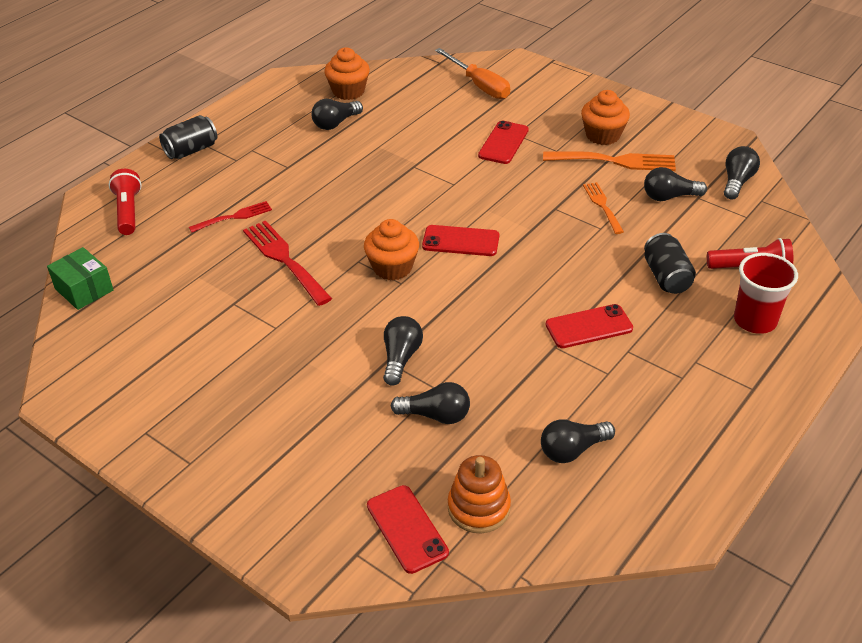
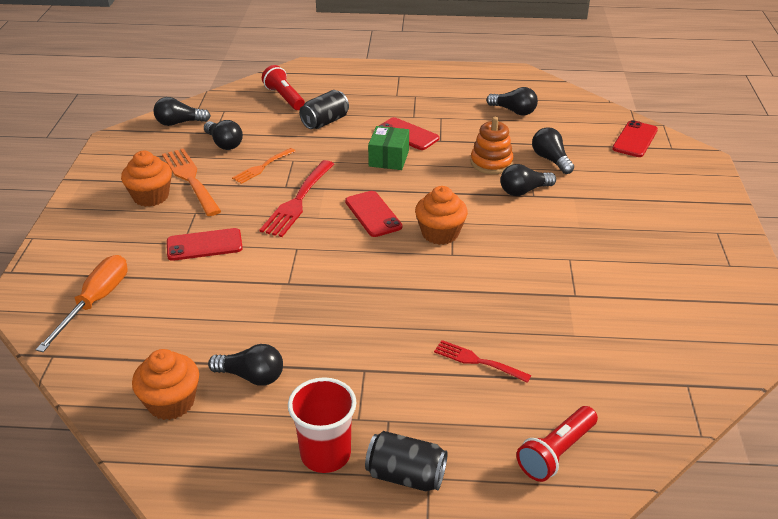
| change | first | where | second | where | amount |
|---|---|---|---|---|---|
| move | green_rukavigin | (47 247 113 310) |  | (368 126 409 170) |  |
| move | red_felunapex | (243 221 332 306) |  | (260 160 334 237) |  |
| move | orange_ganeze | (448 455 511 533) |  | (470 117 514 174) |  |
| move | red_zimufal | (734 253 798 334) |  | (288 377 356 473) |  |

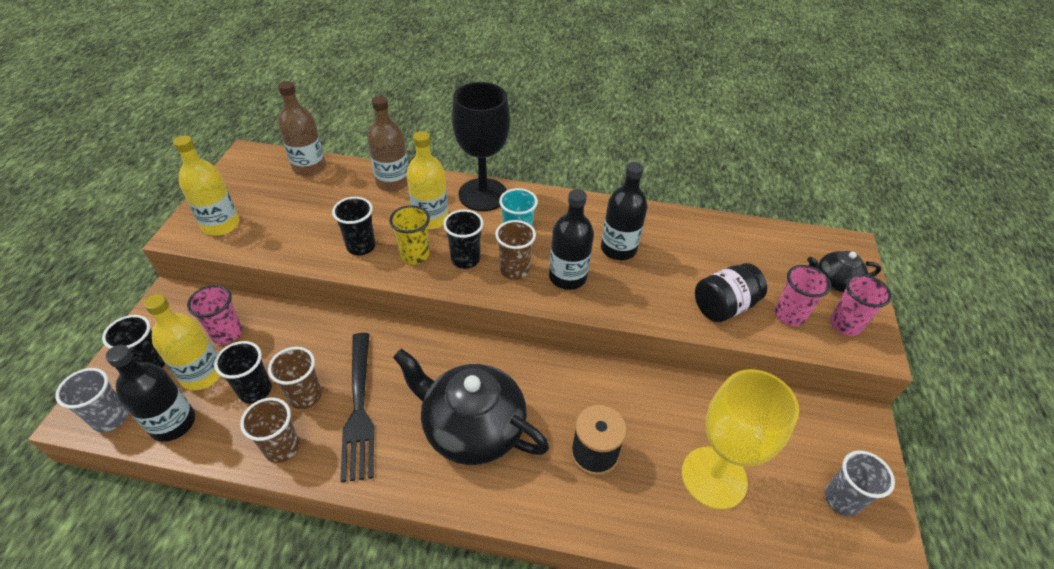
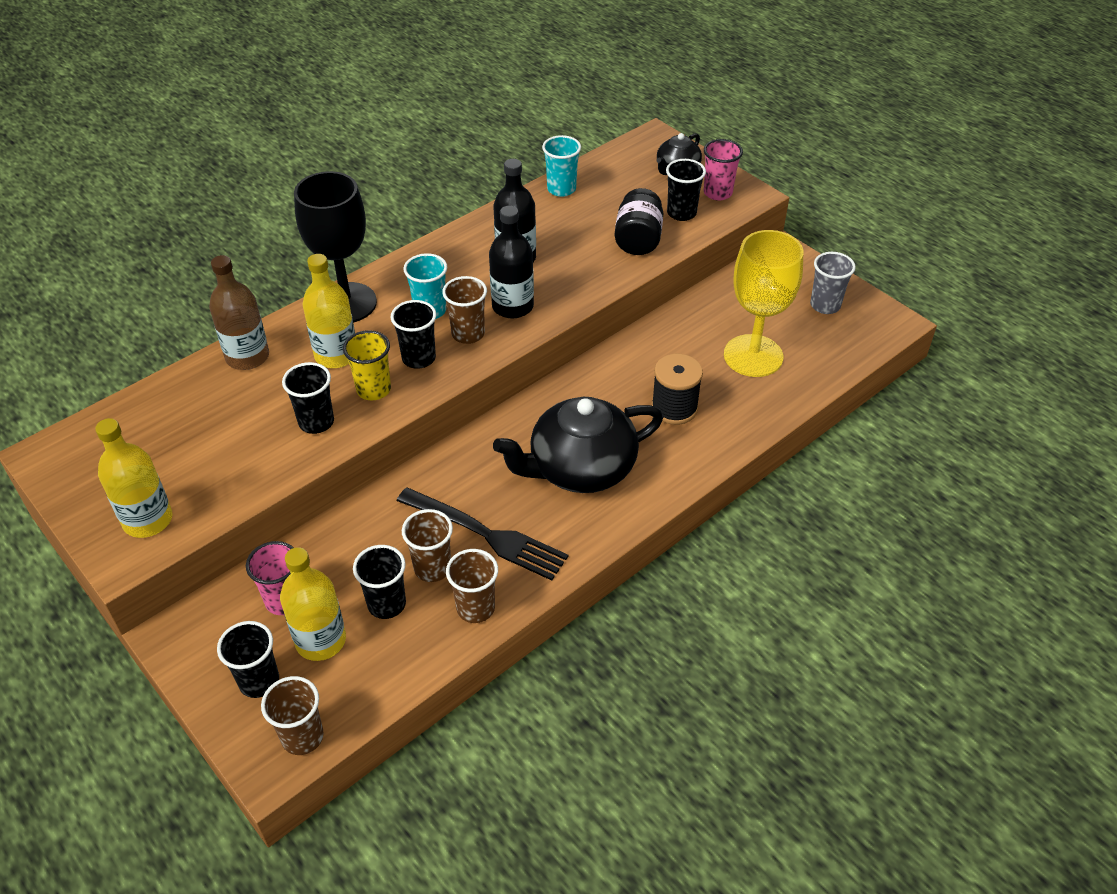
| change | first | where | second | where | amount |
|---|---|---|---|---|---|
| recolor | grey_zimufal | (55 368 128 432) | brown_zimufal | (261 676 324 755) |  |
| delete | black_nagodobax | (105 345 195 442) |  |  |  |
| delete | brown_nagodobax | (278 81 326 177) |  |  |  |
| recolor | pink_zimufal | (774 265 831 326) | black_zimufal | (666 159 706 221) |  |
| insert |  |  | turquoise_zimufal | (542 135 581 197) |  |

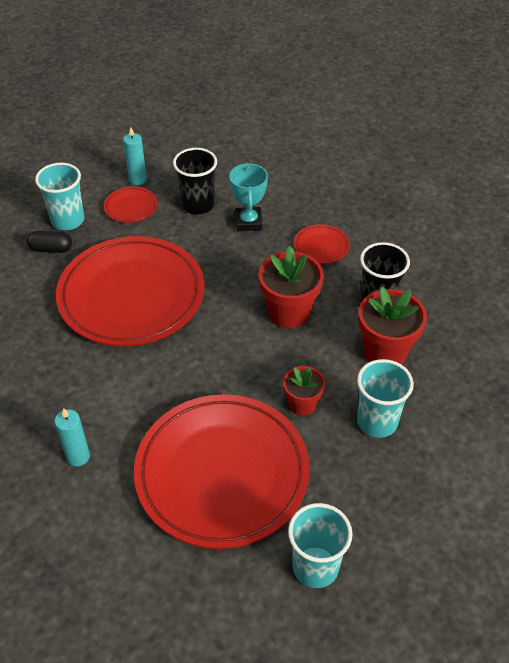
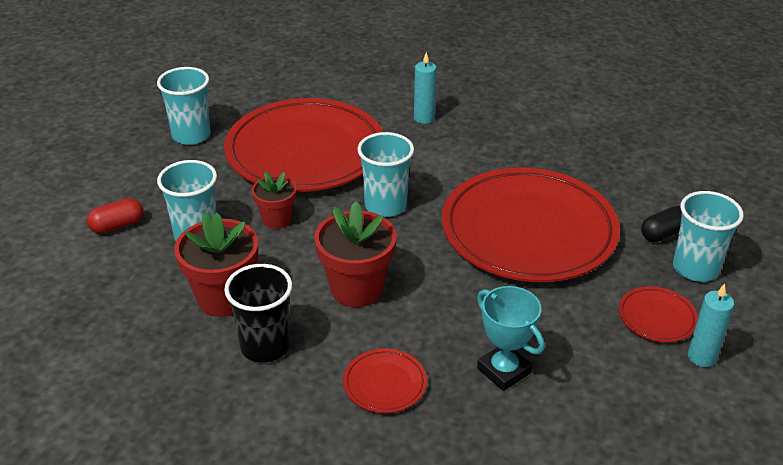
| change | first | where | second | where | amount |
|---|---|---|---|---|---|
| delete | black_zimufal | (173 148 217 215) |  |  |  |
| insert |  |  | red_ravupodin | (87 198 144 234) |  |
| insert |  |  | turquoise_zimufal | (357 132 414 217) |  |

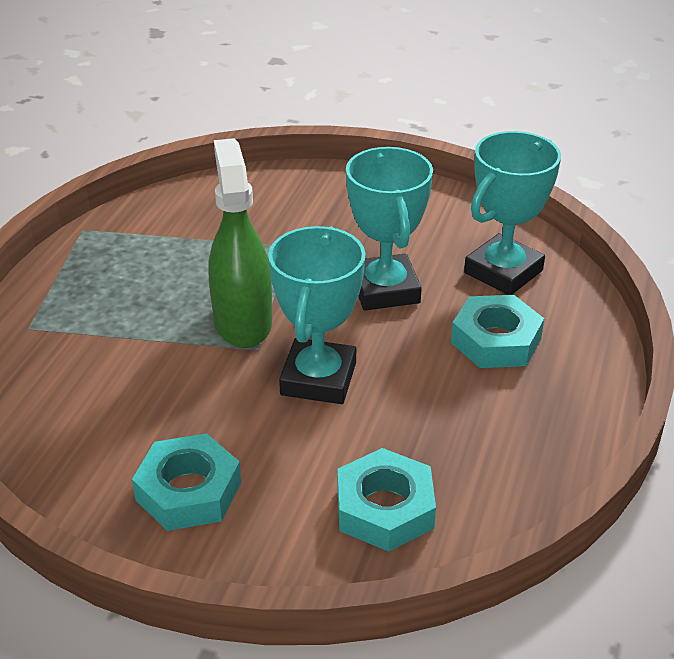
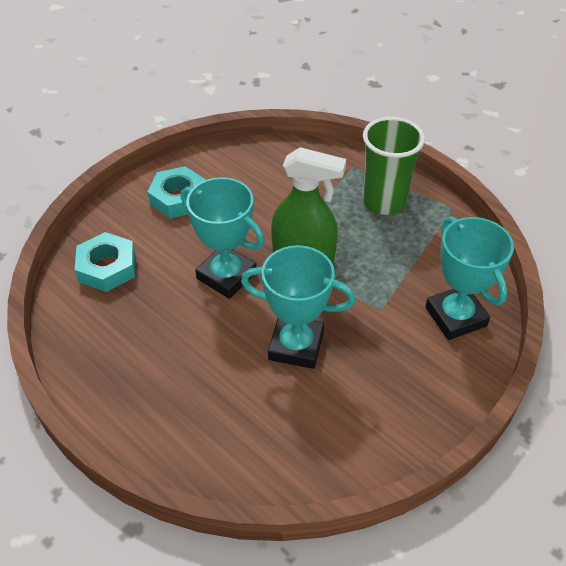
| change | first | where | second | where | amount |
|---|---|---|---|---|---|
| delete | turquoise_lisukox | (451 295 544 368) |  |  |  |
| move | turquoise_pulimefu | (464 131 561 295) |  | (425 216 514 340) |  |
| insert |  |  | green_zimufal | (363 117 425 215) |  |

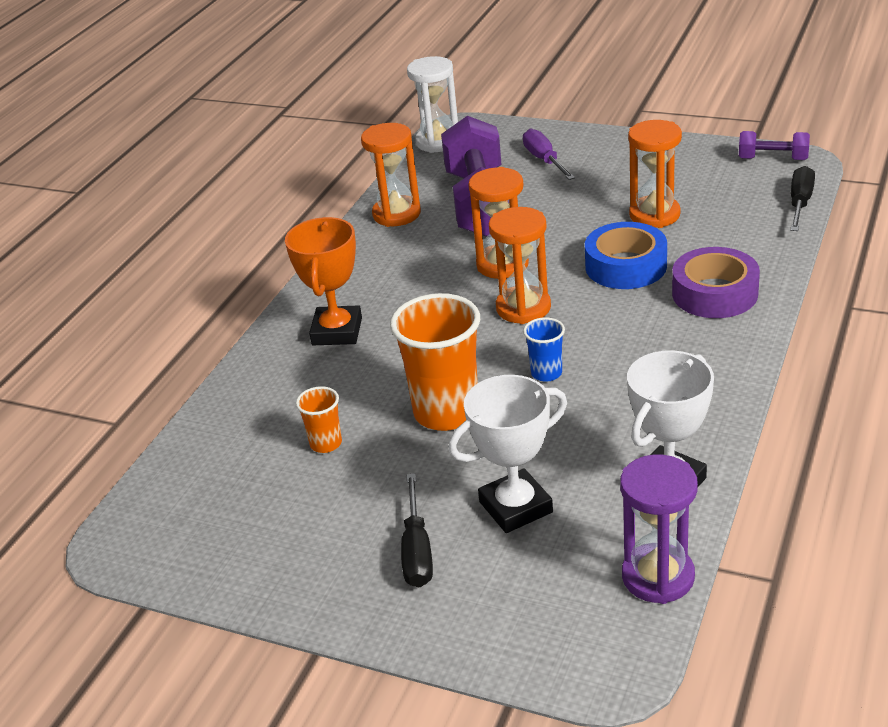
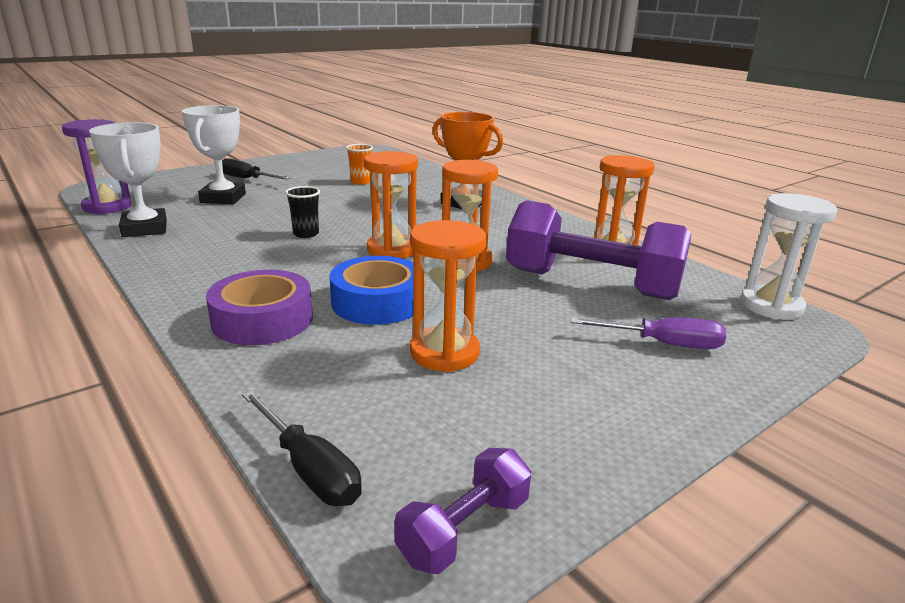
| change | first | where | second | where | amount |
|---|---|---|---|---|---|
| delete | orange_zimufal | (390 293 480 431) |  |  |  |
| recolor | blue_zimufal | (523 317 565 382) | black_zimufal | (285 186 320 238) |  |

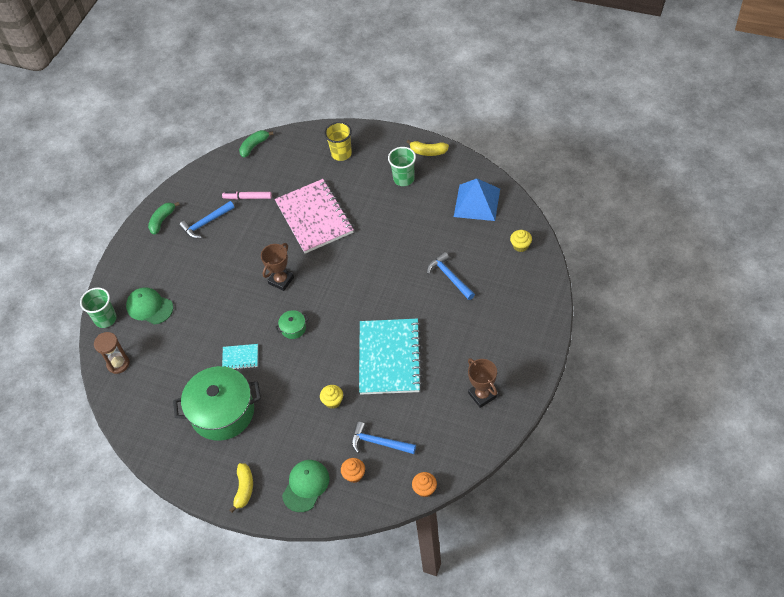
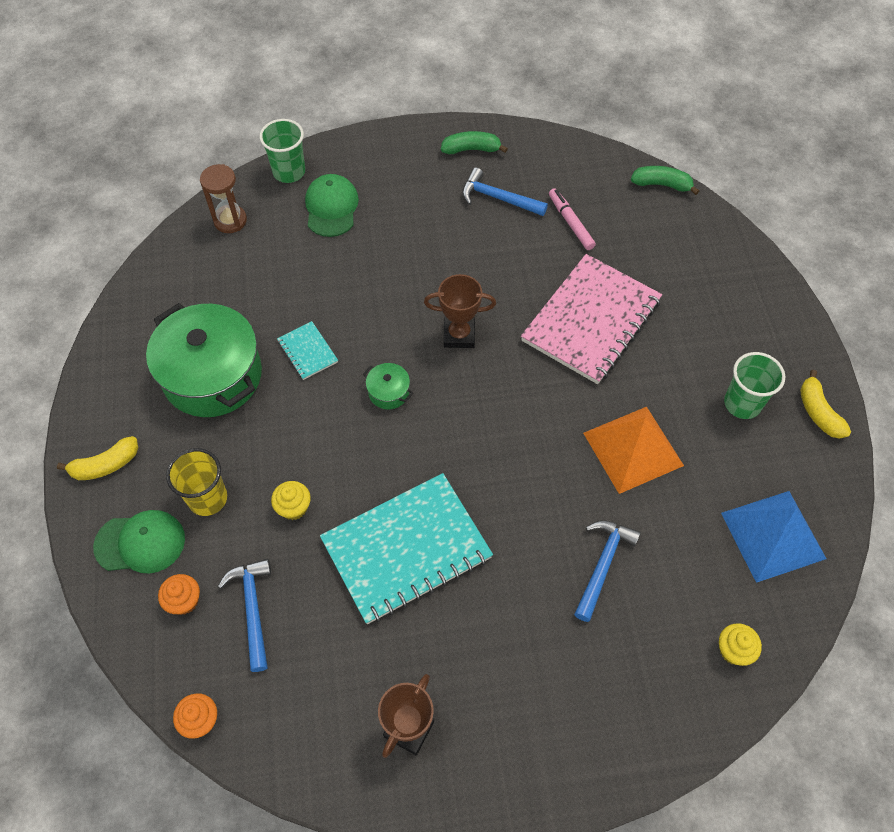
| change | first | where | second | where | amount |
|---|---|---|---|---|---|
| move | yellow_zimufal | (324 122 352 161) |  | (166 448 227 516) |  |
| insert |  |  | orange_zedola | (583 407 684 494) |  |

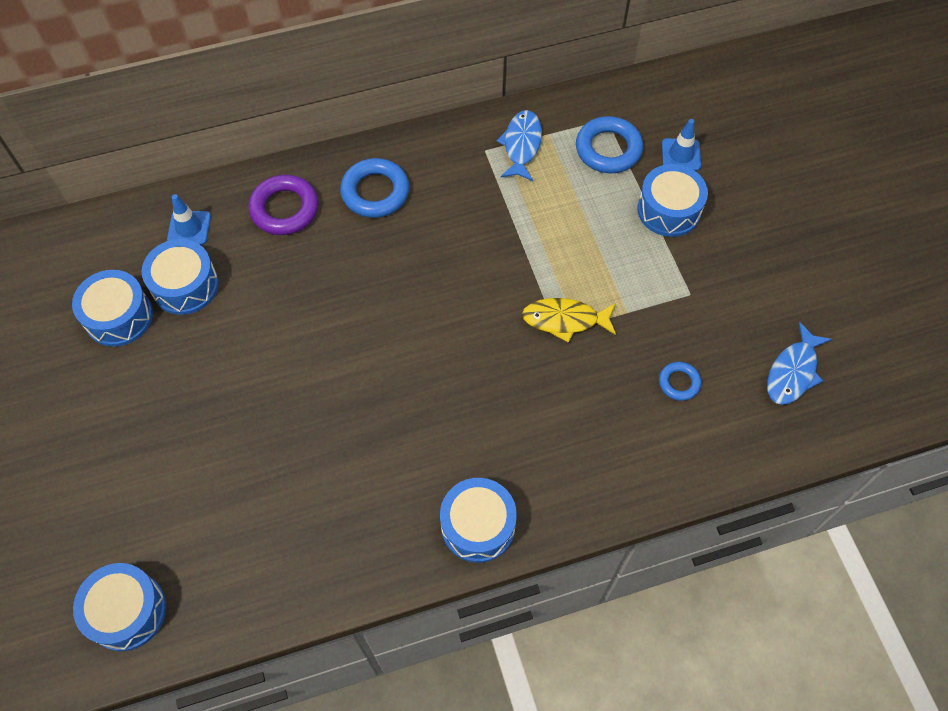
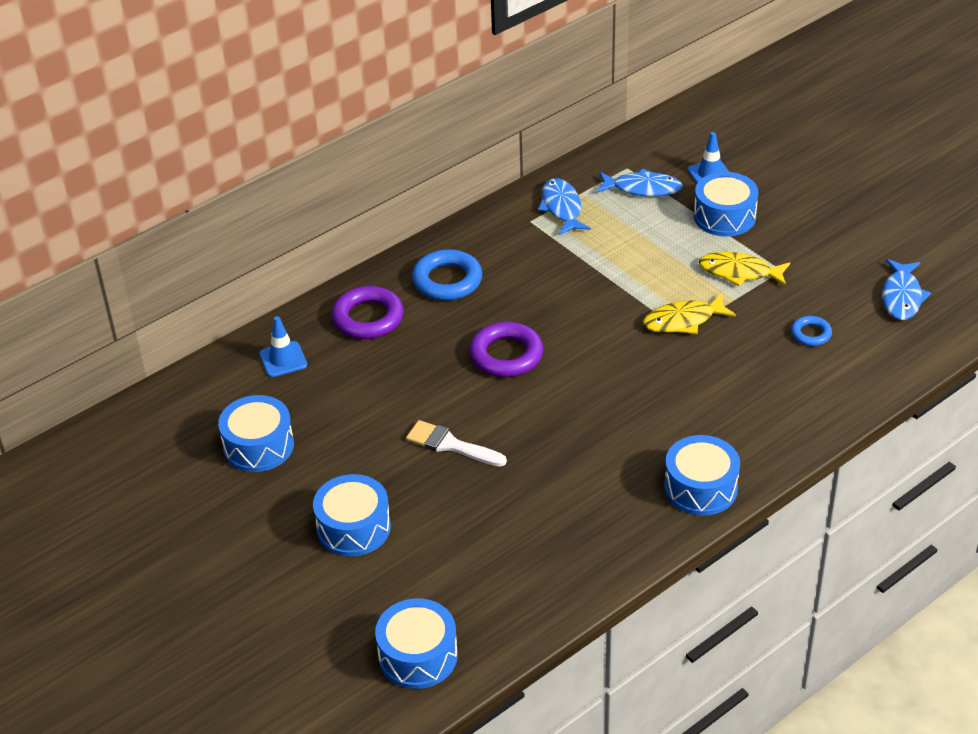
| change | first | where | second | where | amount |
|---|---|---|---|---|---|
| move | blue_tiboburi | (142 239 219 315) |  | (313 474 391 557) |  |
| replace | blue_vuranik | (576 116 643 173) | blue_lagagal | (596 168 683 197) |  |
| insert |  |  | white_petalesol | (406 420 507 467) |  |
| insert |  |  | purple_vuranik | (469 322 543 377) |  |
| insert |  |  | yellow_lagagal | (699 252 790 286) |  |

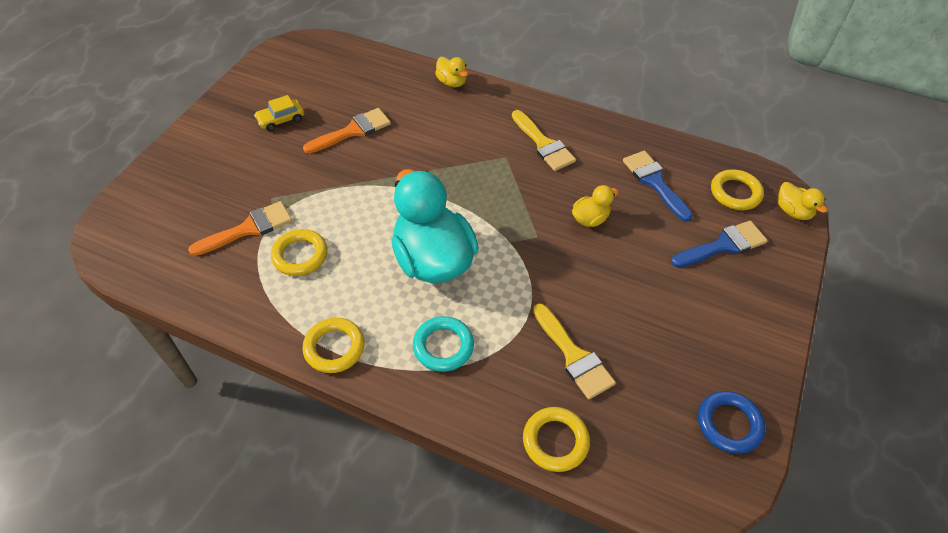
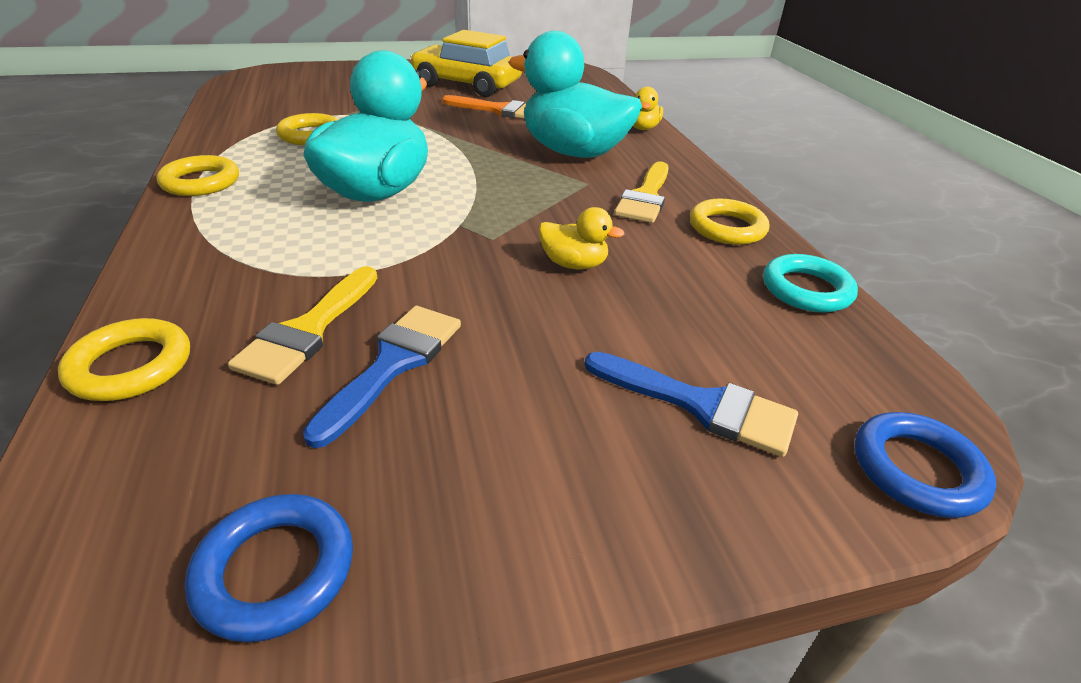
| change | first | where | second | where | amount |
|---|---|---|---|---|---|
| delete | orange_petalesol | (188 201 292 256) |  |  |  |
| resize | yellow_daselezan | (254 95 304 131) |  | (410 30 522 97) | x2.15 |
| move | turquoise_vuranik | (413 316 474 372) |  | (763 254 858 312) |  |
| move | blue_petalesol | (623 151 693 222) |  | (303 306 461 448) |  |
| move | yellow_vuranik | (711 169 764 210) |  | (690 198 769 245) |  |
| replace | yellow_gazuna | (778 182 828 220) | blue_vuranik | (855 412 996 518) |  |
| insert |  |  | turquoise_gazuna | (508 31 642 158) |  |

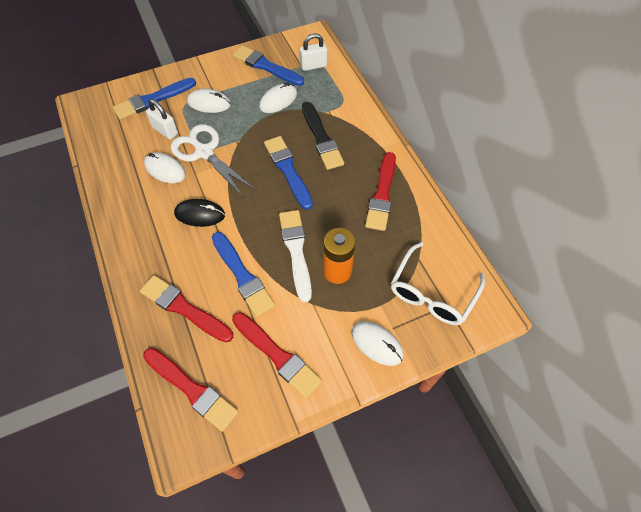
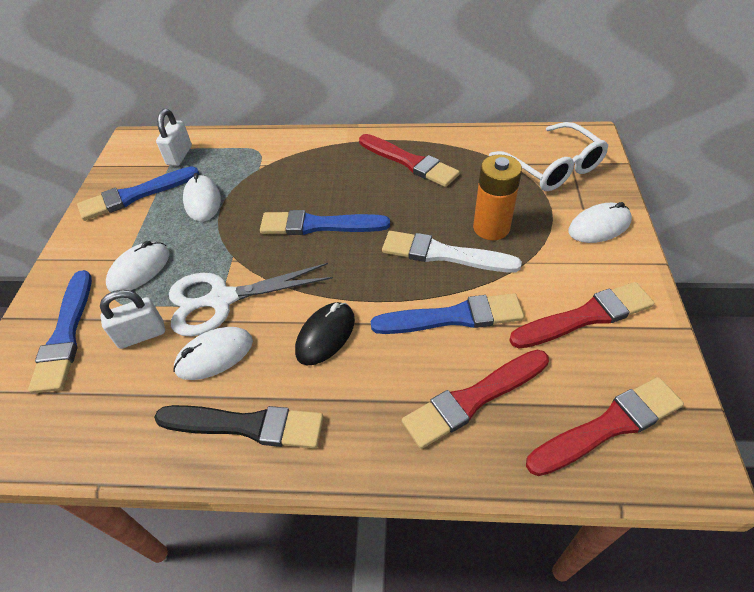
| change | first | where | second | where | amount |
|---|---|---|---|---|---|
| move | black_petalesol | (302 102 344 170) |  | (154 405 324 448) |  |

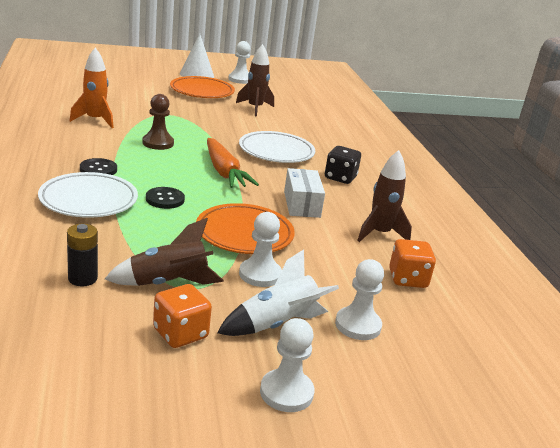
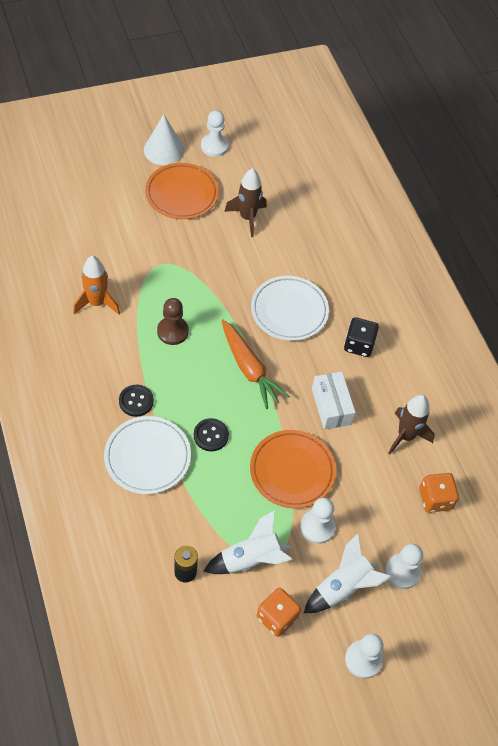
| change | first | where | second | where | amount |
|---|---|---|---|---|---|
| recolor | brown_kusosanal | (105 218 224 286) | white_kusosanal | (204 510 293 574) |  |

